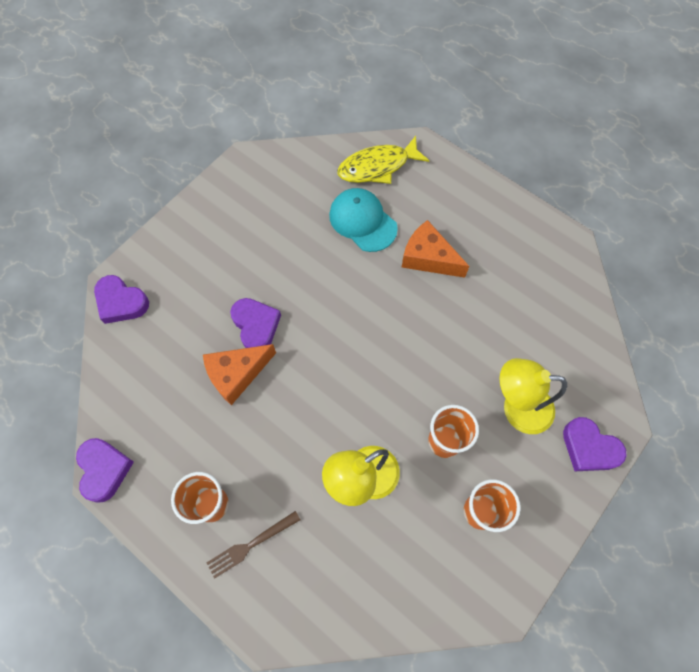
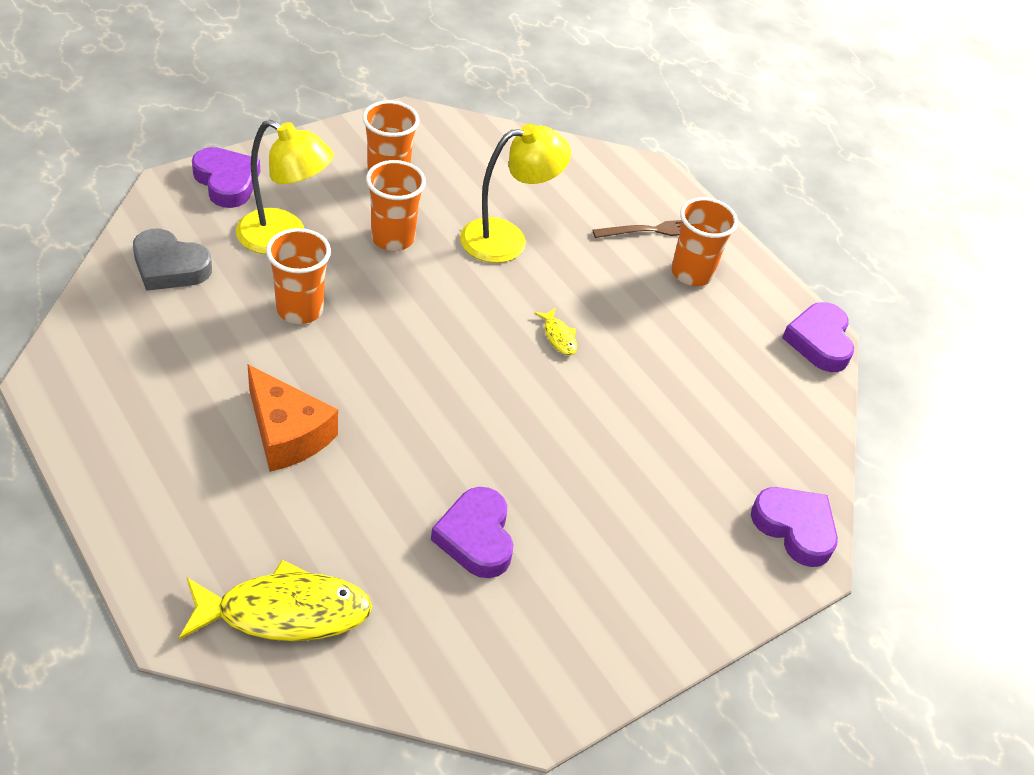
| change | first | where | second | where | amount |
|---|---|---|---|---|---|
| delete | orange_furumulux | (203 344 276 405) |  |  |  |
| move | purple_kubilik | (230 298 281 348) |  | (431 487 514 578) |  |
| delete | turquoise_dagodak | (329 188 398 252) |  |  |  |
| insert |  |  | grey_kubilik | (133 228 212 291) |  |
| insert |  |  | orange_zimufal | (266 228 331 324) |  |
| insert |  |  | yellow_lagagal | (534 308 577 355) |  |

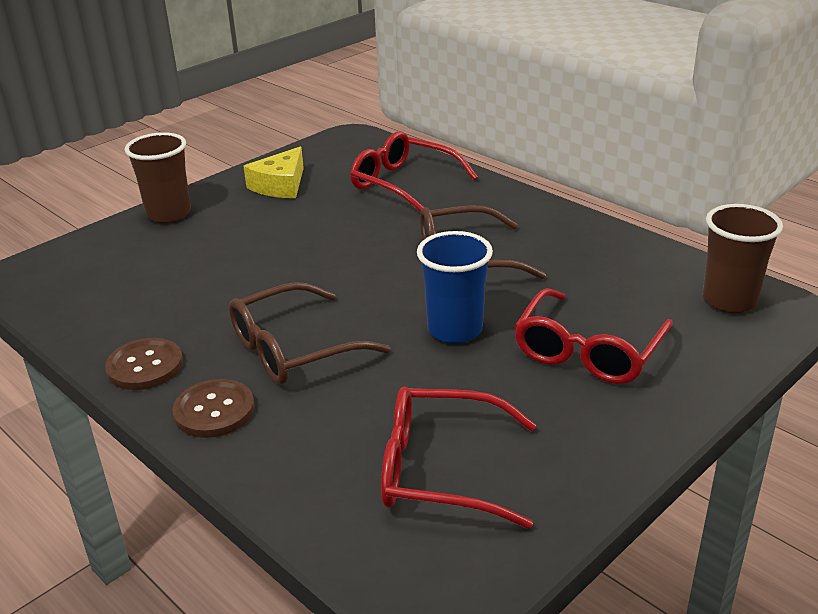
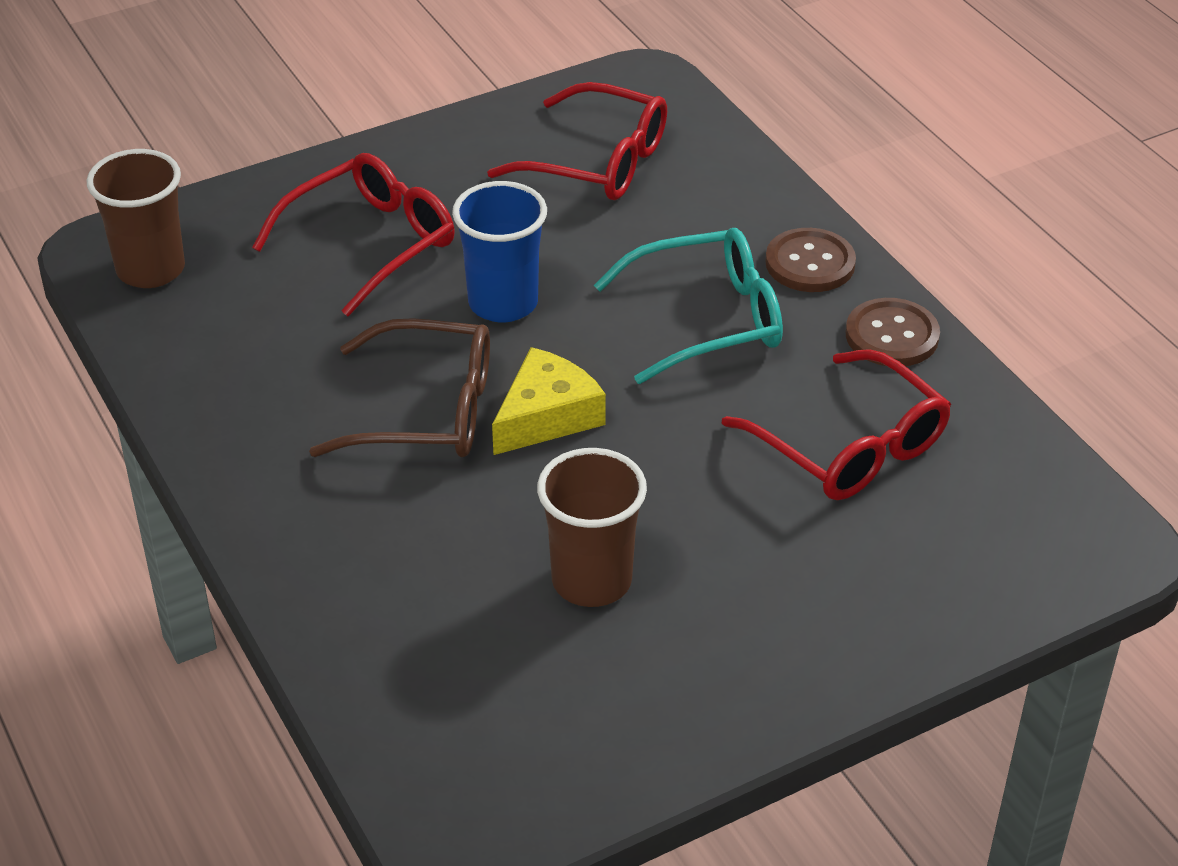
| change | first | where | second | where | amount |
|---|---|---|---|---|---|
| move | brown_zimufal | (125 132 191 223) |  | (537 448 647 607) |  |
| recolor | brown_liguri | (229 282 390 385) | turquoise_liguri | (594 228 783 384) |  |
| move | yellow_furumulux | (243 147 304 198) |  | (492 347 606 455) |  |
| move | red_liguri | (351 131 478 212) |  | (721 349 951 500) |  |

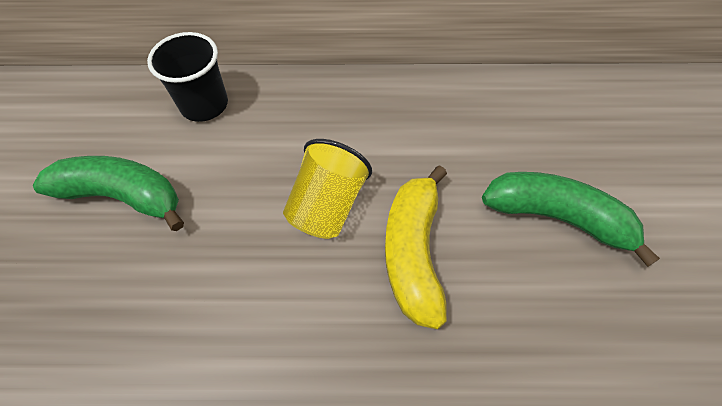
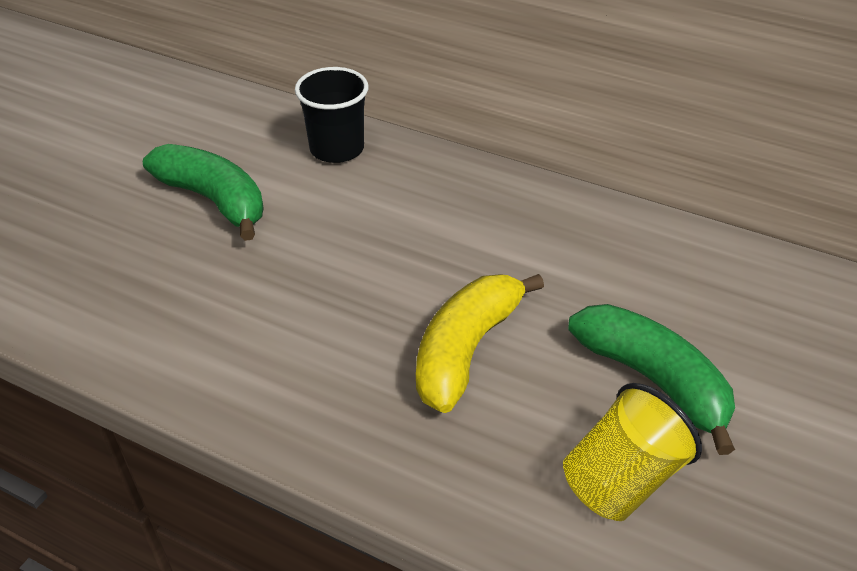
| change | first | where | second | where | amount |
|---|---|---|---|---|---|
| move | yellow_zimufal | (283 139 372 239) |  | (563 383 702 521) |  |

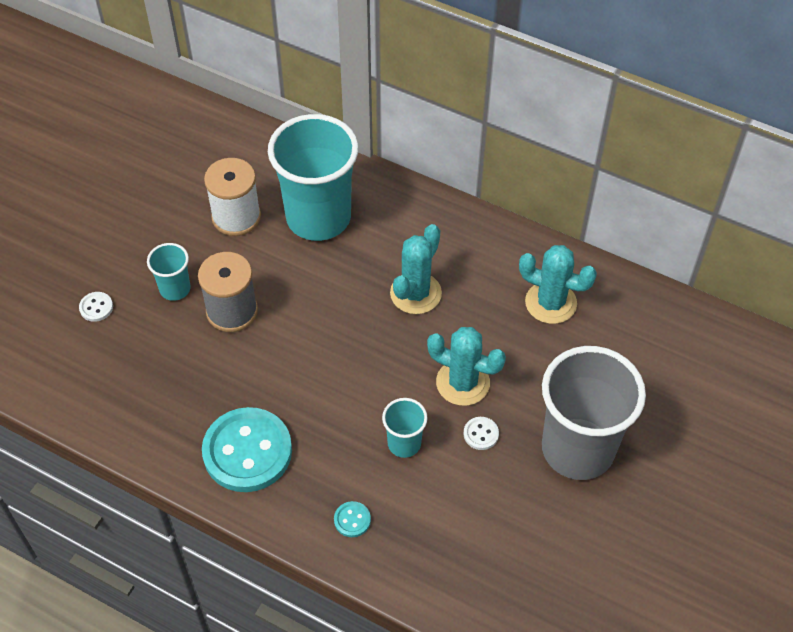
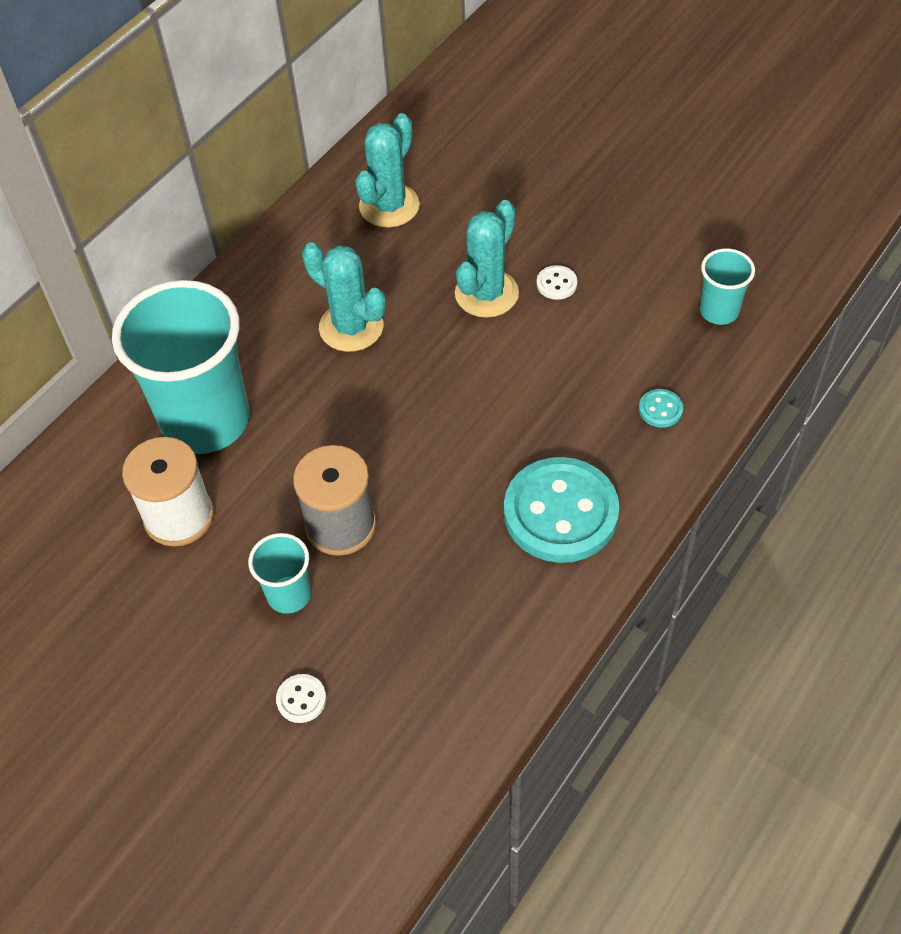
| change | first | where | second | where | amount |
|---|---|---|---|---|---|
| move | turquoise_zimufal | (382 398 428 458) |  | (700 249 755 325) |  |
| delete | grey_zimufal | (542 346 646 480) |  |  |  |

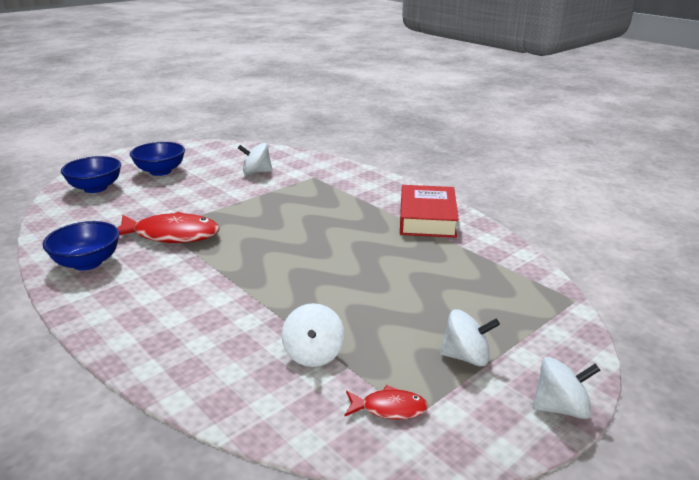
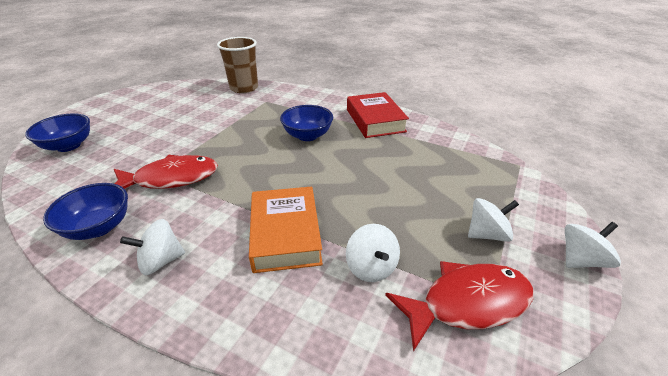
| change | first | where | second | where | amount |
|---|---|---|---|---|---|
| move | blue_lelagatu | (130 142 185 176) |  | (280 105 333 141) |  |
| move | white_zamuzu | (238 143 273 174) |  | (120 219 185 275) |  |
| resize | red_lagagal | (344 385 428 420) |  | (385 261 534 352) | x1.98 |
| insert |  |  | brown_zimufal | (217 37 258 93) |  |
| insert |  |  | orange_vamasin | (249 187 323 273) |  |

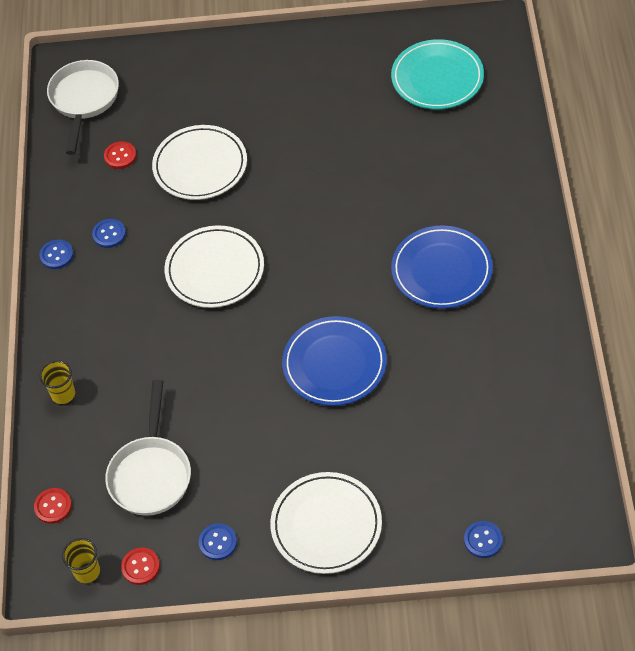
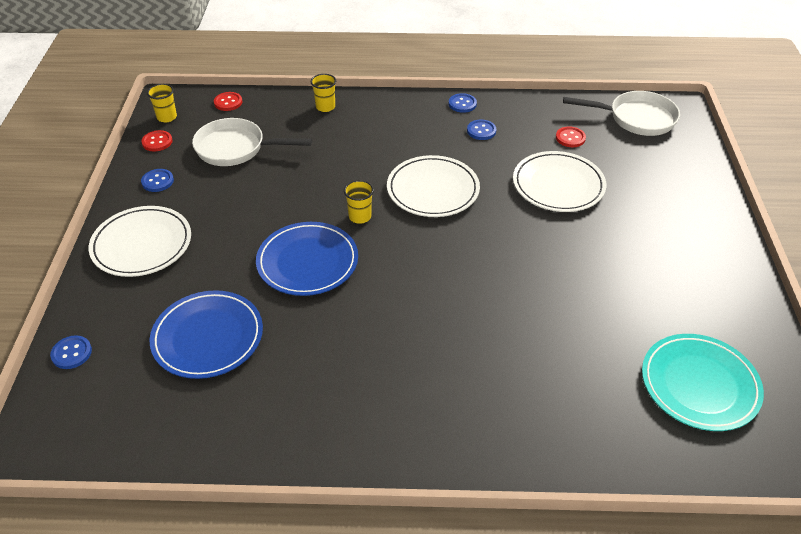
| change | first | where | second | where | amount |
|---|---|---|---|---|---|
| move | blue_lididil | (391 225 493 309) |  | (150 290 263 379) |  |
| insert |  |  | yellow_zimufal | (344 180 374 224) |  |

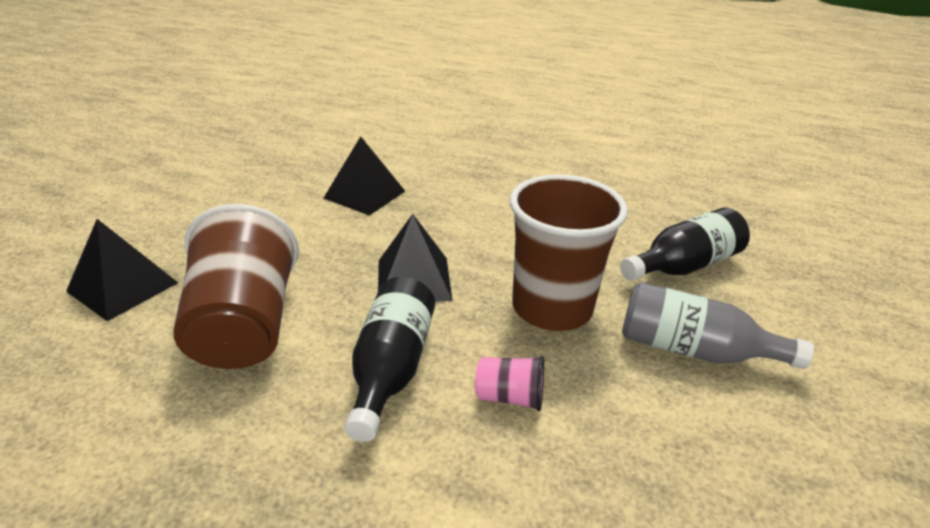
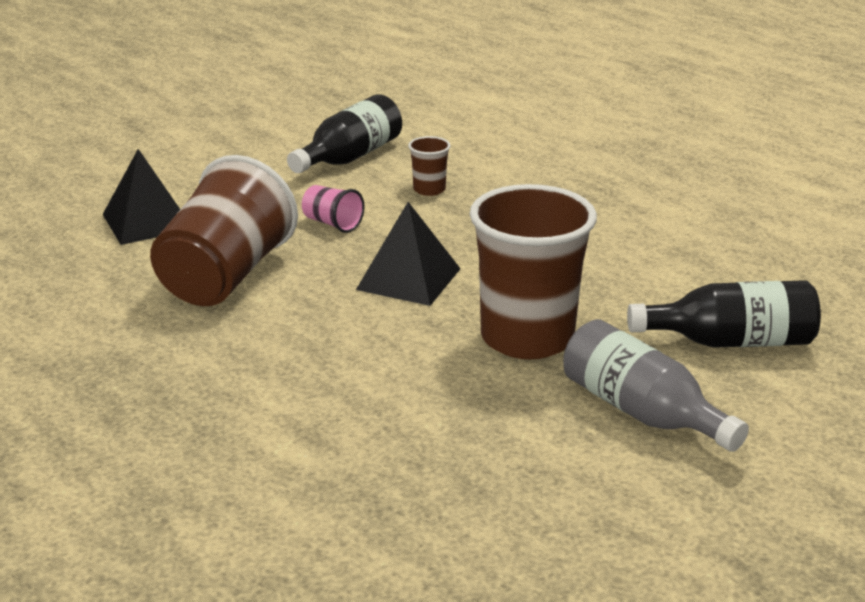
| change | first | where | second | where | amount |
|---|---|---|---|---|---|
| replace | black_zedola | (324 136 405 216) | brown_zimufal | (408 136 451 196) |  |
| move | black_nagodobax | (344 277 435 442) |  | (287 94 402 173) |  |
| move | pink_zimufal | (475 356 544 411) |  | (302 185 364 233) |  |

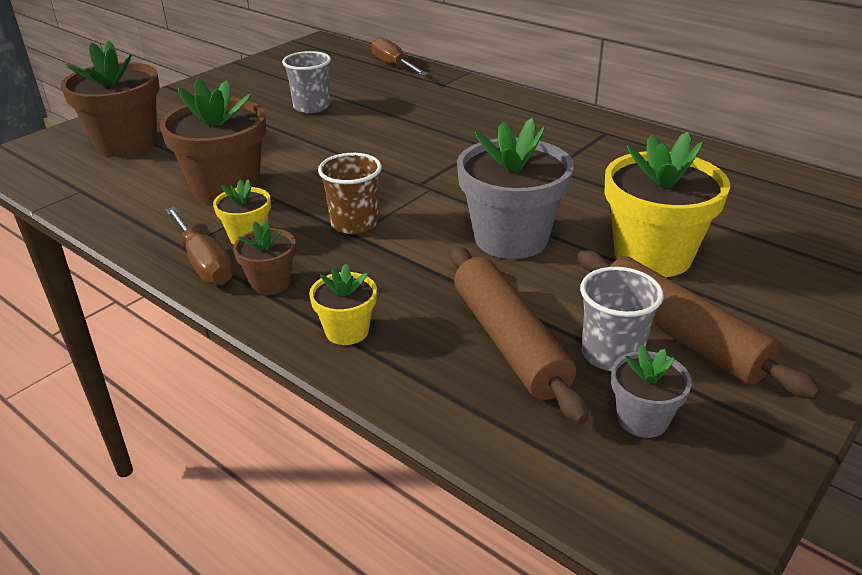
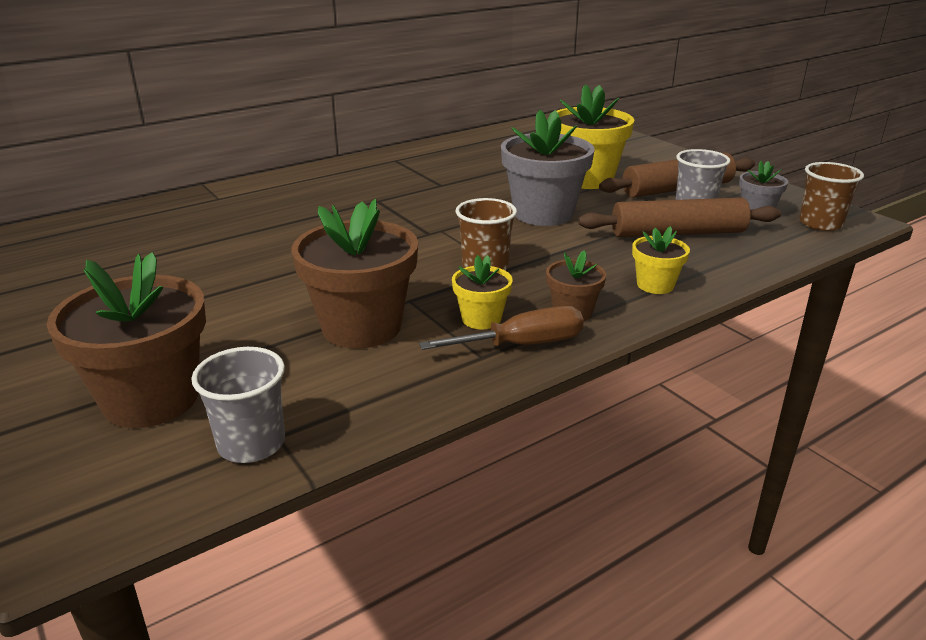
| change | first | where | second | where | amount |
|---|---|---|---|---|---|
| move | grey_zimufal | (282 51 331 113) |  | (191 347 285 463) |  |
| delete | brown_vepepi | (371 37 428 76) |  |  |  |
| insert |  |  | brown_zimufal | (799 162 864 231) |  |

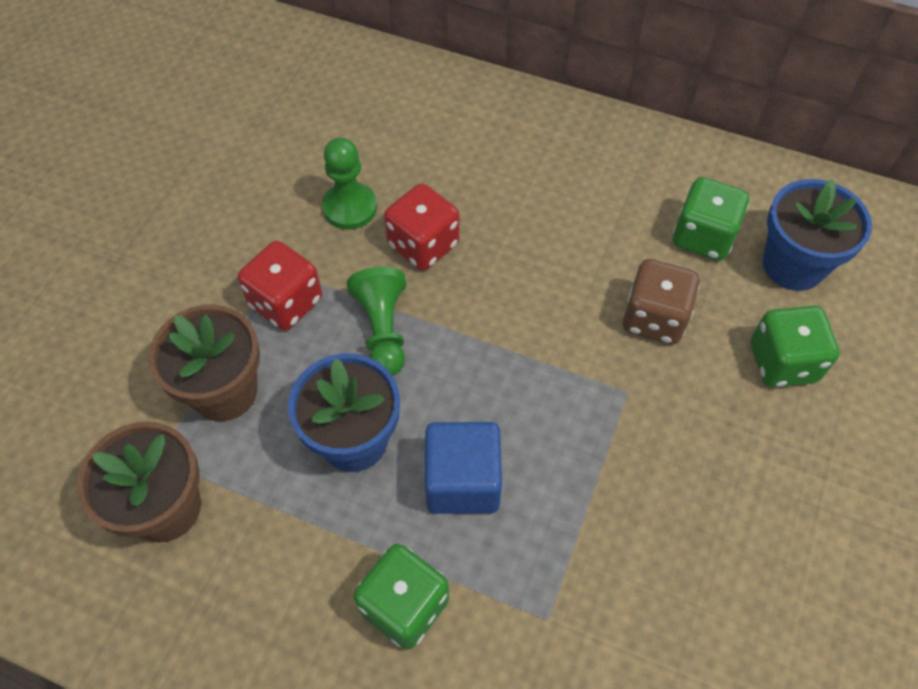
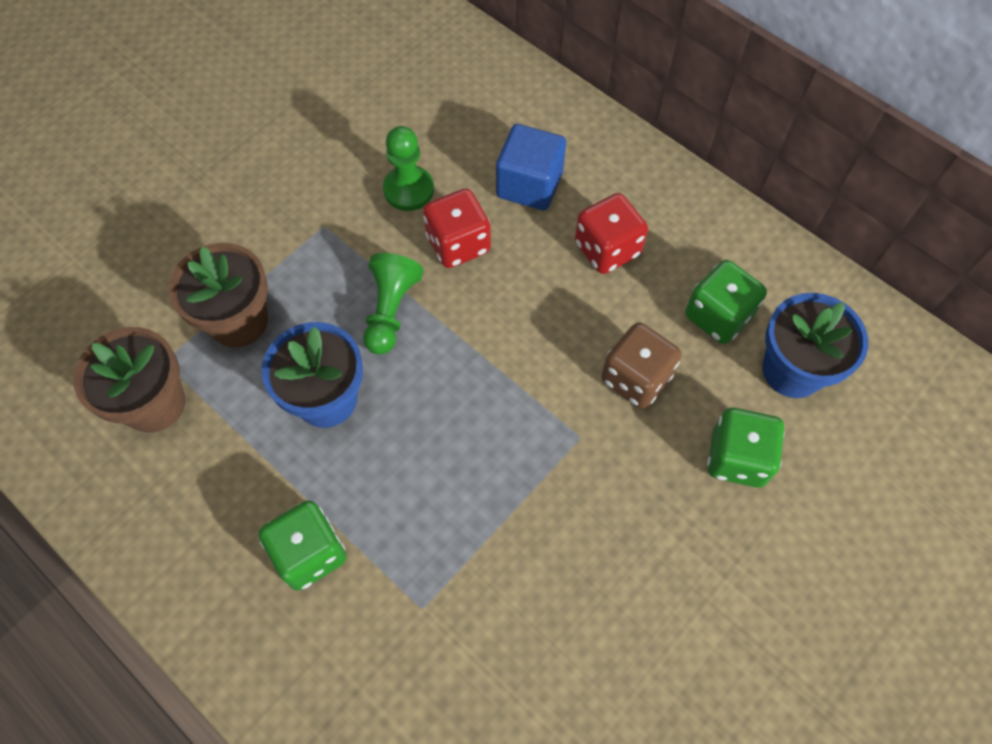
| change | first | where | second | where | amount |
|---|---|---|---|---|---|
| move | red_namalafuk | (238 241 322 330) |  | (575 193 648 274) |  |
| move | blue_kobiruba | (425 422 502 514) |  | (496 124 566 210) |  |

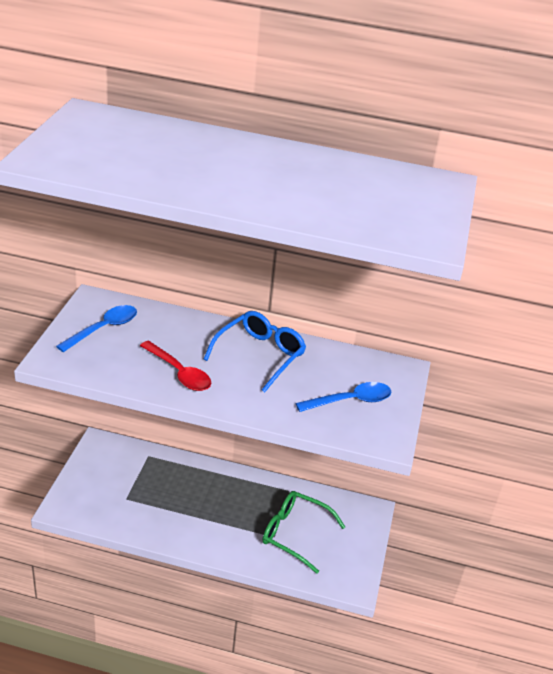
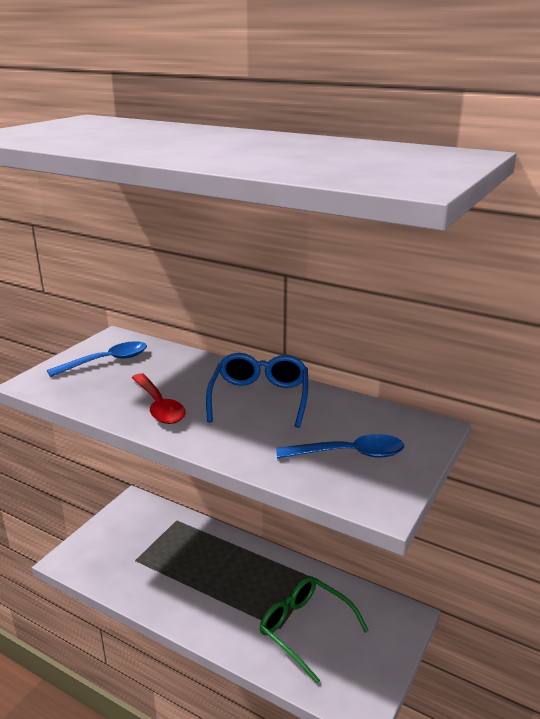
| change | first | where | second | where | amount |
|---|---|---|---|---|---|
| rotate | blue_liguri | (203 311 306 392) |  | (206 353 308 428) | 45 degrees counterclockwise |

